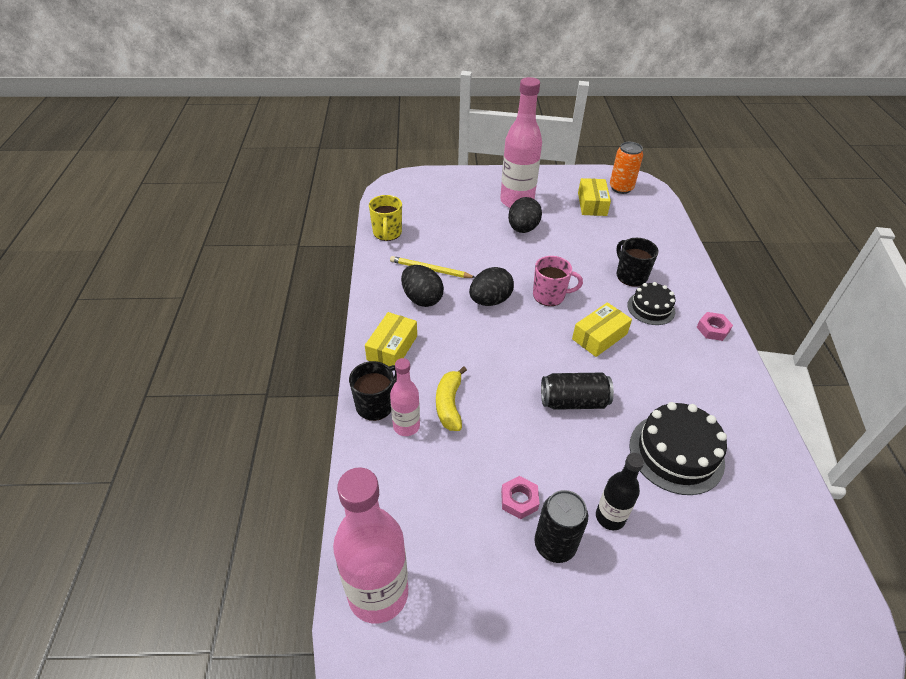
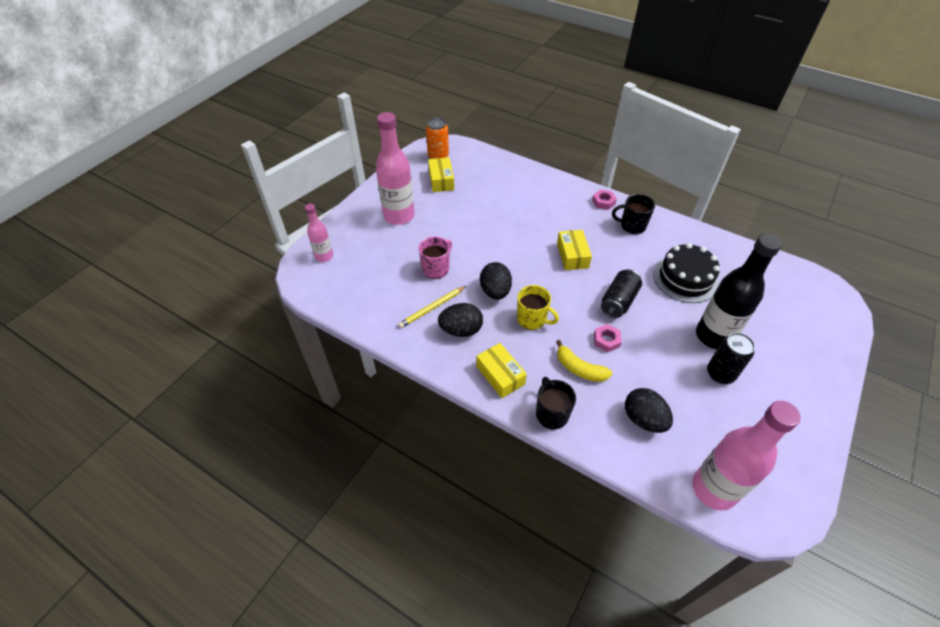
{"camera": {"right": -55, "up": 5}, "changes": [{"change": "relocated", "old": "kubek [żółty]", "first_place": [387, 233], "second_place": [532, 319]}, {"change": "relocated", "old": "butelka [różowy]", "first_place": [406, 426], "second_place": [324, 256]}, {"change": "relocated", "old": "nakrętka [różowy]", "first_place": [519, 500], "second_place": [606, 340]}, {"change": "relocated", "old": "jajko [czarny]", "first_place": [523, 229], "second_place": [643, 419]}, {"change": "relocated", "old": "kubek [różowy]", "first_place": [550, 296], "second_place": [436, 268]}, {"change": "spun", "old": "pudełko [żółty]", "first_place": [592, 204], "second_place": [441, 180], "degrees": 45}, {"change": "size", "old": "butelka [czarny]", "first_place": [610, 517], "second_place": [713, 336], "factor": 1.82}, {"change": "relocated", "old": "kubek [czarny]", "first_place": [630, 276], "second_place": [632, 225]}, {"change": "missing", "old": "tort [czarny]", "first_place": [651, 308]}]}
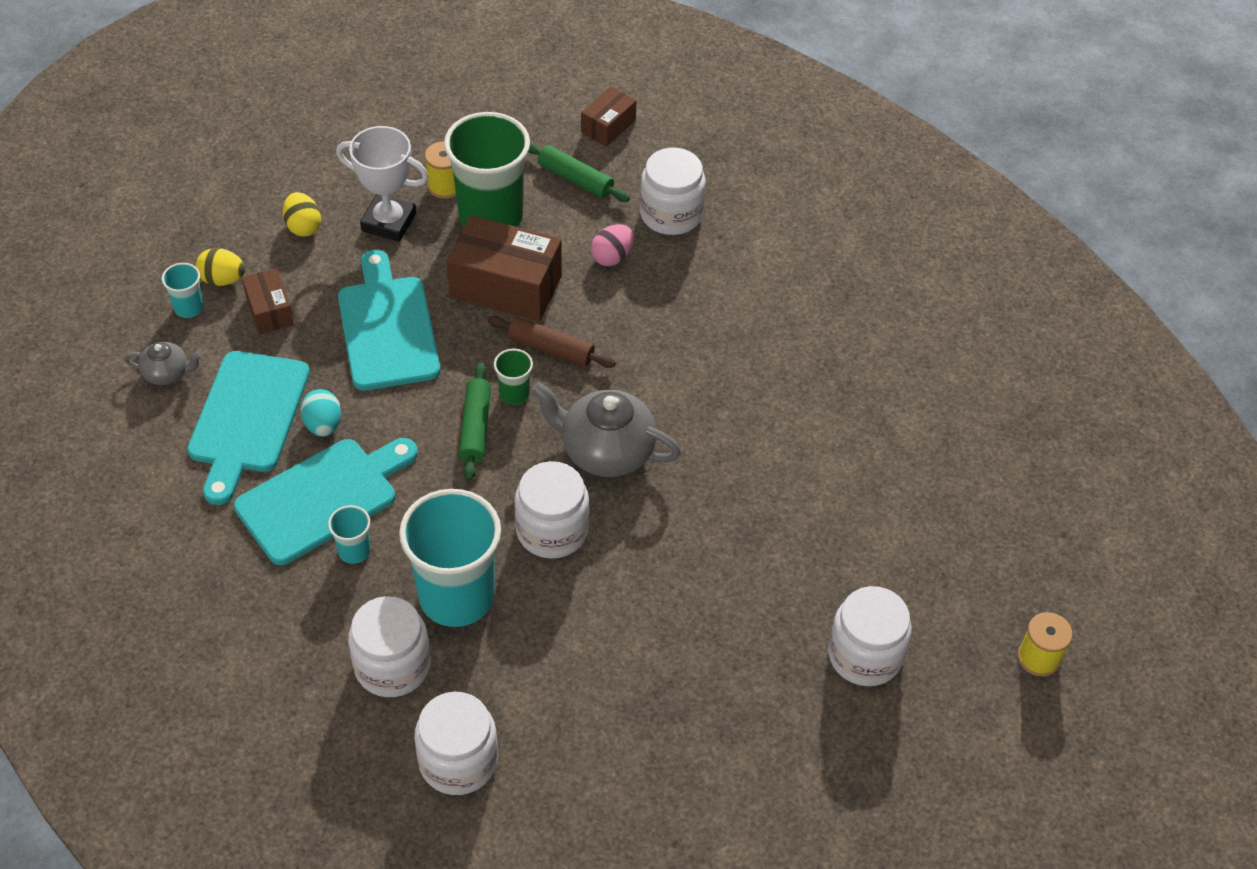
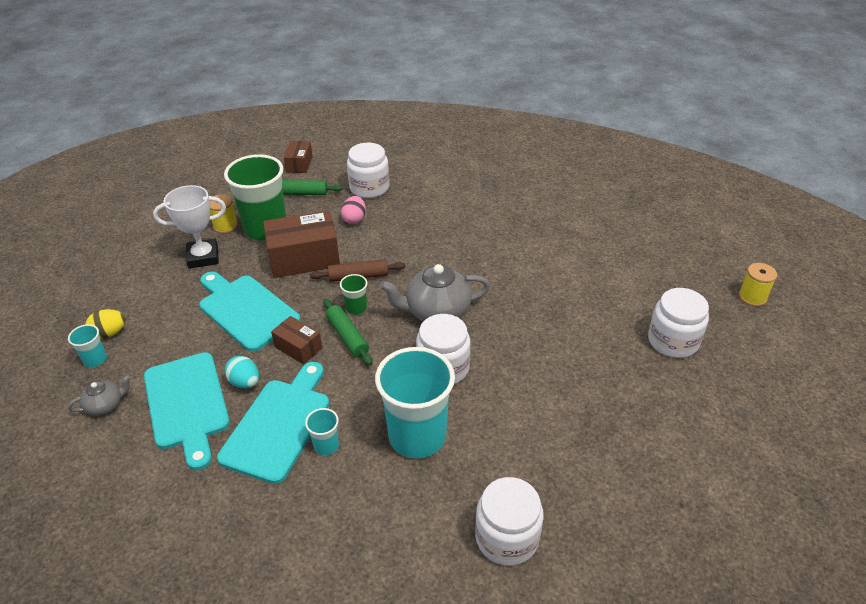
{"camera": {"right": -30, "up": -10}, "changes": [{"change": "relocated", "old": "pudełko [brązowy]", "first_place": [270, 311], "second_place": [298, 347]}, {"change": "missing", "old": "jajko [żółty]", "first_place": [303, 227]}, {"change": "missing", "old": "słoik [biały]", "first_place": [392, 665]}]}
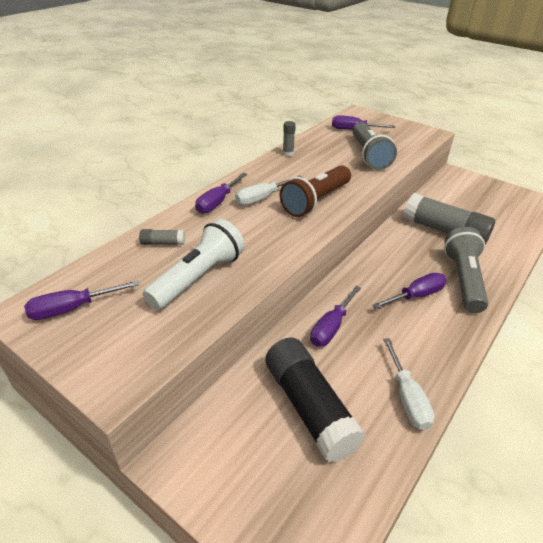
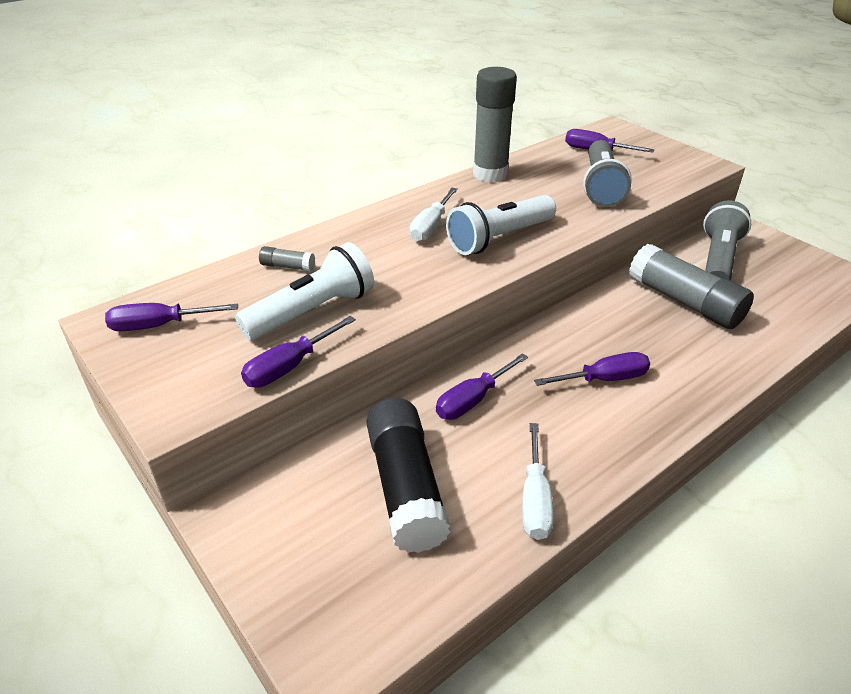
{"camera": {"right": 15, "up": 0}, "changes": [{"change": "relocated", "old": "śrubokręt [fioletowy]", "first_place": [217, 202], "second_place": [290, 366]}, {"change": "spun", "old": "śrubokręt [biały]", "first_place": [262, 198], "second_place": [431, 227], "degrees": -45}, {"change": "colour", "old": "latarka [brązowy]", "new": "latarka [biały]", "first_place": [316, 201], "second_place": [499, 239]}, {"change": "size", "old": "klej w sztyfcie [szary]", "first_place": [288, 153], "second_place": [490, 174], "factor": 2.34}, {"change": "relocated", "old": "latarka [szary]", "first_place": [463, 279], "second_place": [718, 259]}]}
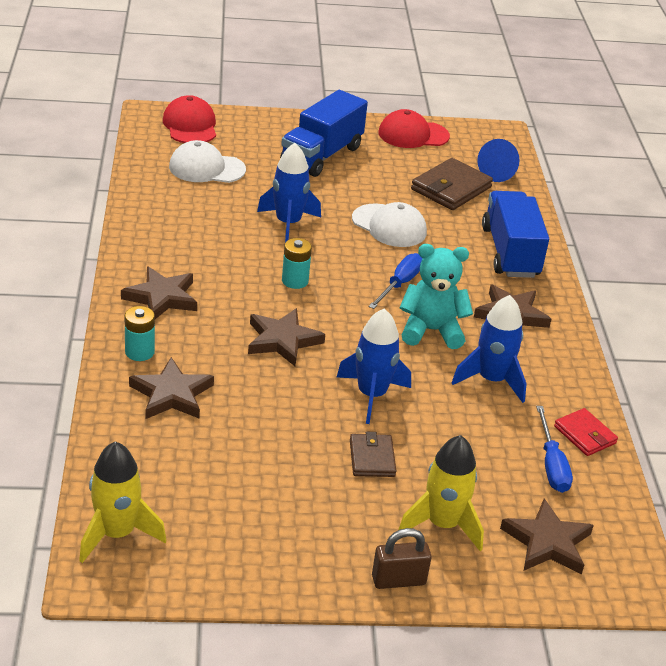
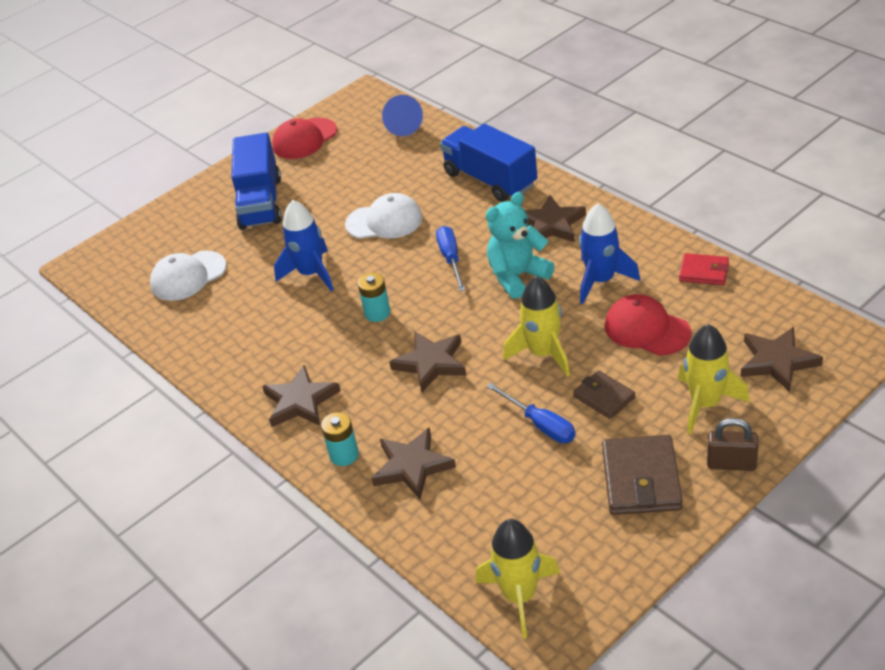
{"camera": {"right": -30, "up": 5}, "changes": [{"change": "relocated", "old": "czapka [czerwony]", "first_place": [190, 125], "second_place": [646, 329]}, {"change": "colour", "old": "rakieta [niebieski]", "new": "rakieta [żółty]", "first_place": [371, 395], "second_place": [543, 353]}, {"change": "spun", "old": "kłódka [brązowy]", "first_place": [398, 580], "second_place": [731, 464], "degrees": 60}, {"change": "relocated", "old": "portfel [brązowy]", "first_place": [451, 188], "second_place": [641, 479]}, {"change": "relocated", "old": "śrubokręt [niebieski]", "first_place": [551, 465], "second_place": [540, 424]}]}
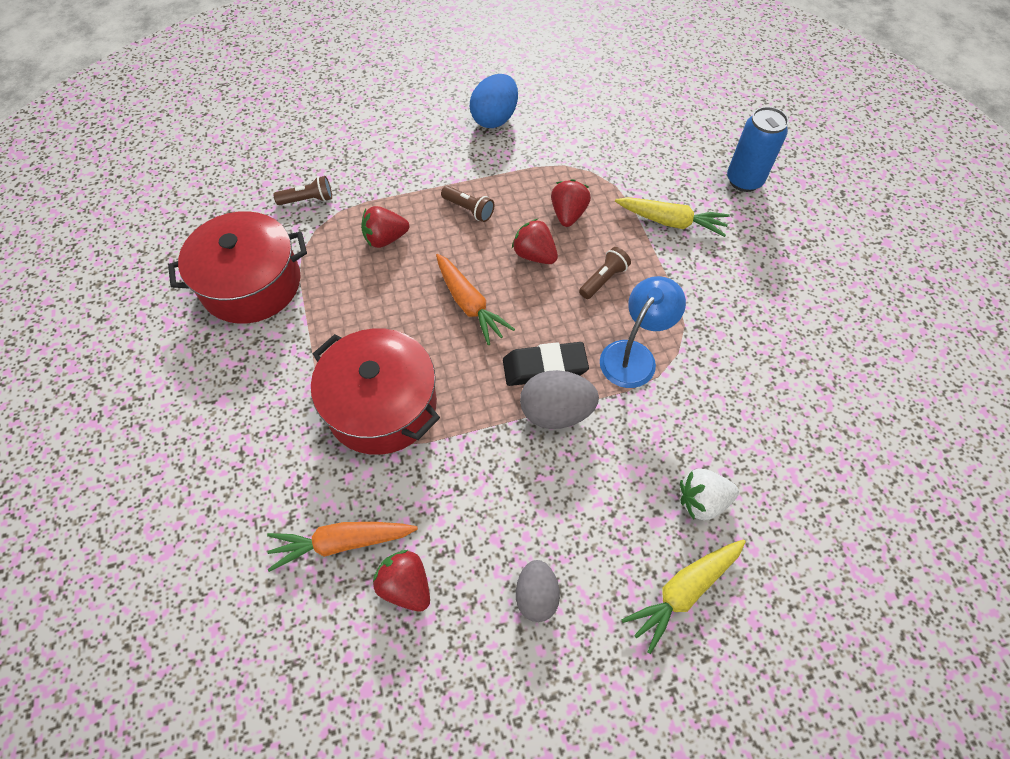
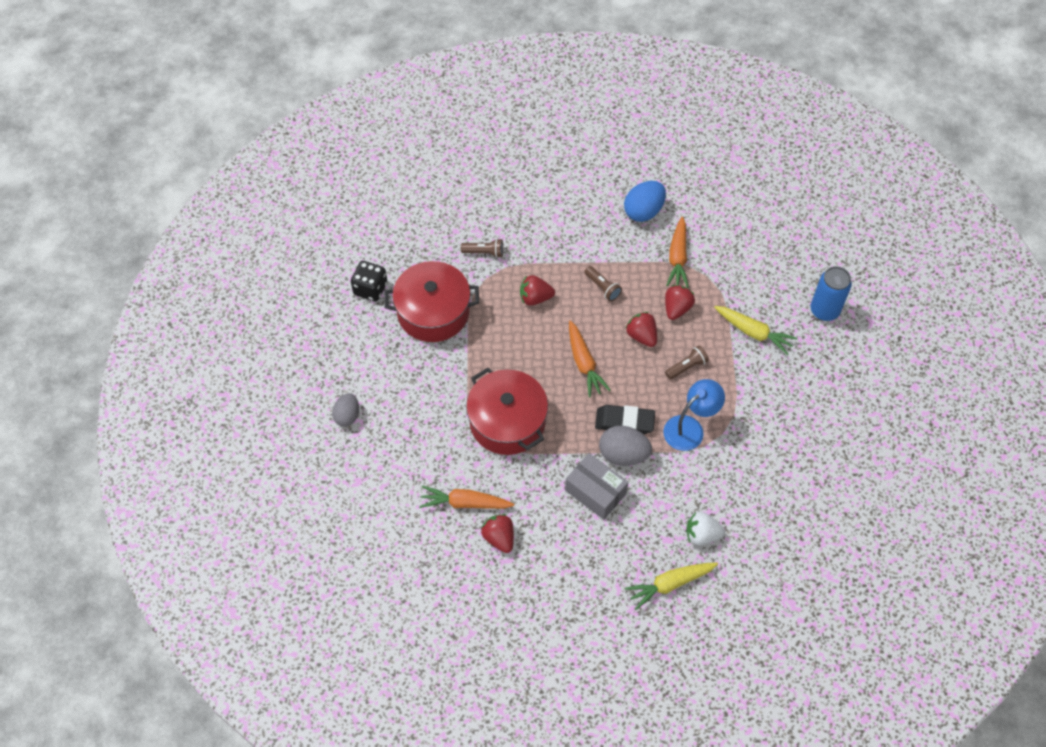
{"camera": {"right": 15, "up": 0}, "changes": [{"change": "relocated", "old": "jajko [szary]", "first_place": [536, 595], "second_place": [347, 416]}, {"change": "appeared", "new": "kostka do gry [czarny]", "second_place": [370, 289]}, {"change": "appeared", "new": "pudełko [szary]", "second_place": [595, 492]}, {"change": "appeared", "new": "marchewka [pomarańczowy]", "second_place": [677, 258]}]}
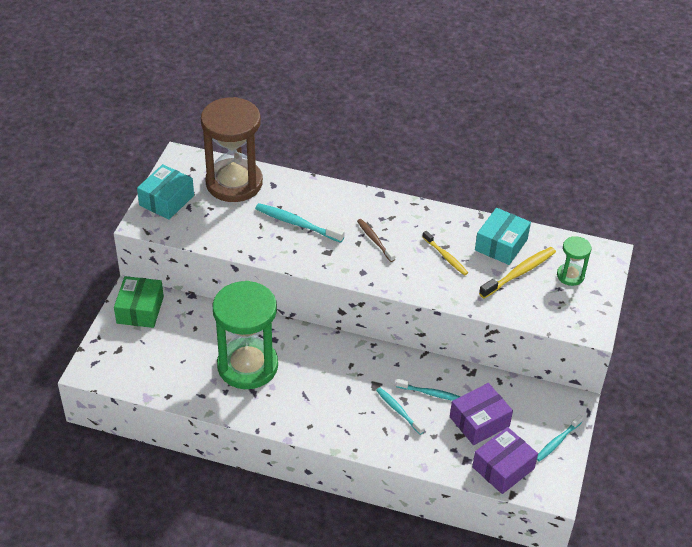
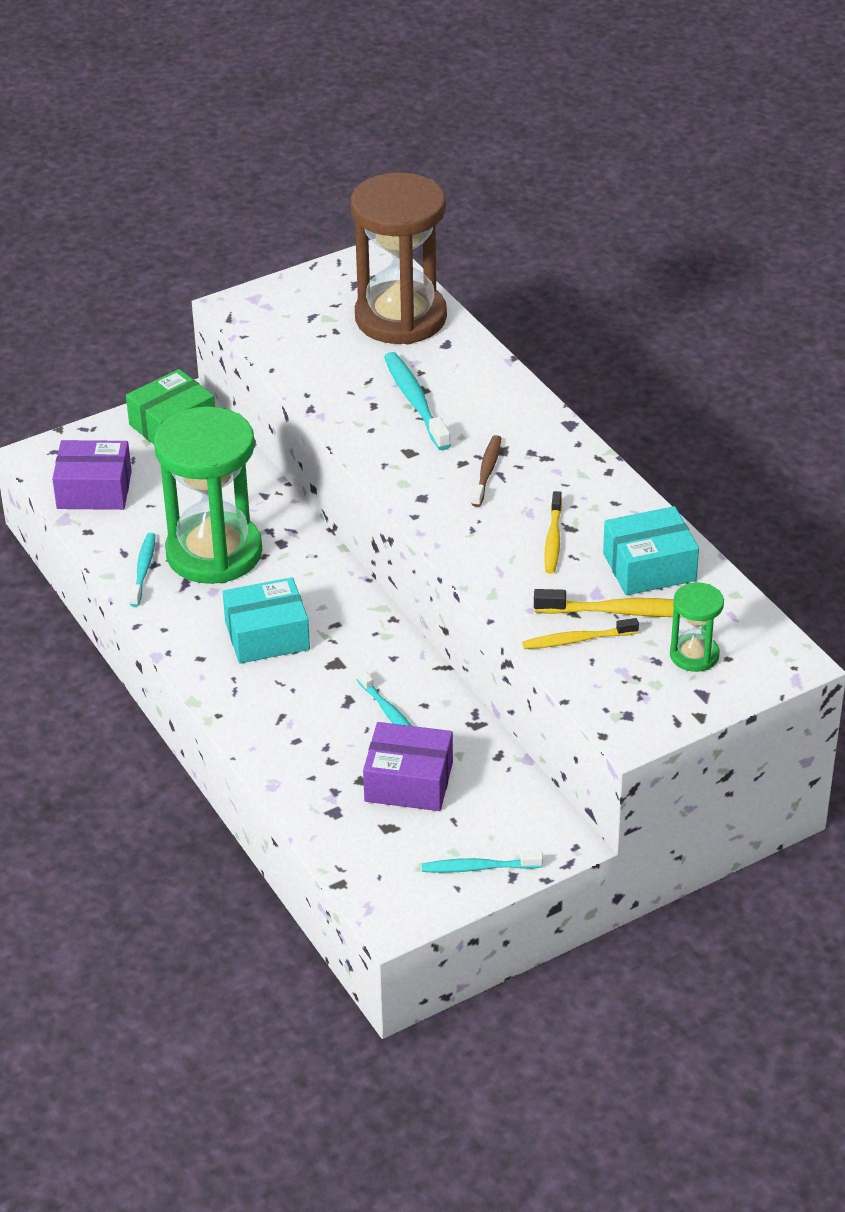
{"camera": {"right": 45, "up": -5}, "changes": [{"change": "relocated", "old": "pudełko [turkusowy]", "first_place": [166, 200], "second_place": [267, 635]}, {"change": "relocated", "old": "szczoteczka do zębów [turkusowy]", "first_place": [398, 410], "second_place": [143, 569]}, {"change": "relocated", "old": "pudełko [fioletowy]", "first_place": [503, 468], "second_place": [94, 490]}, {"change": "appeared", "new": "szczoteczka do zębów [żółty]", "second_place": [577, 640]}]}
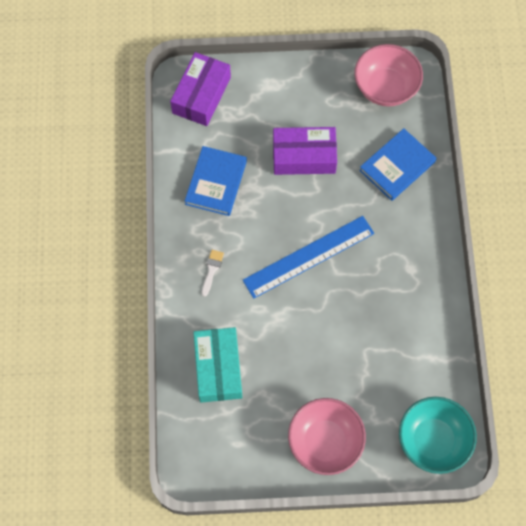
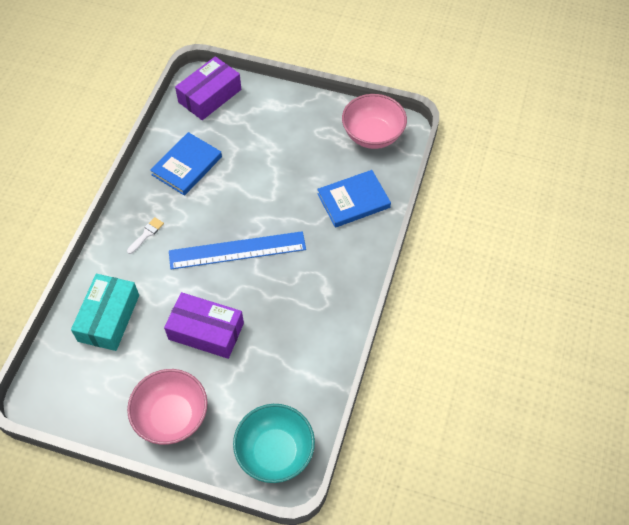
{"camera": {"right": 20, "up": -10}, "changes": [{"change": "relocated", "old": "pudełko [fioletowy]", "first_place": [304, 156], "second_place": [206, 331]}]}
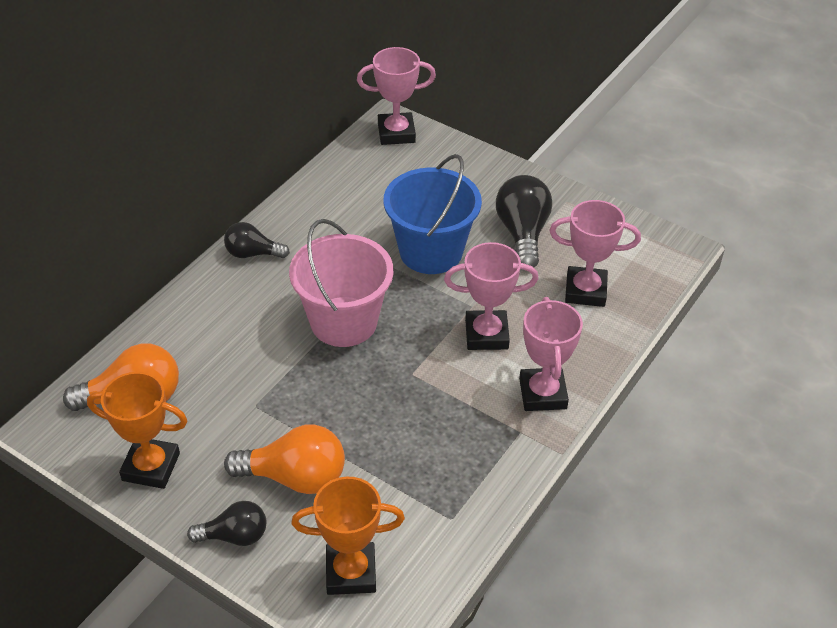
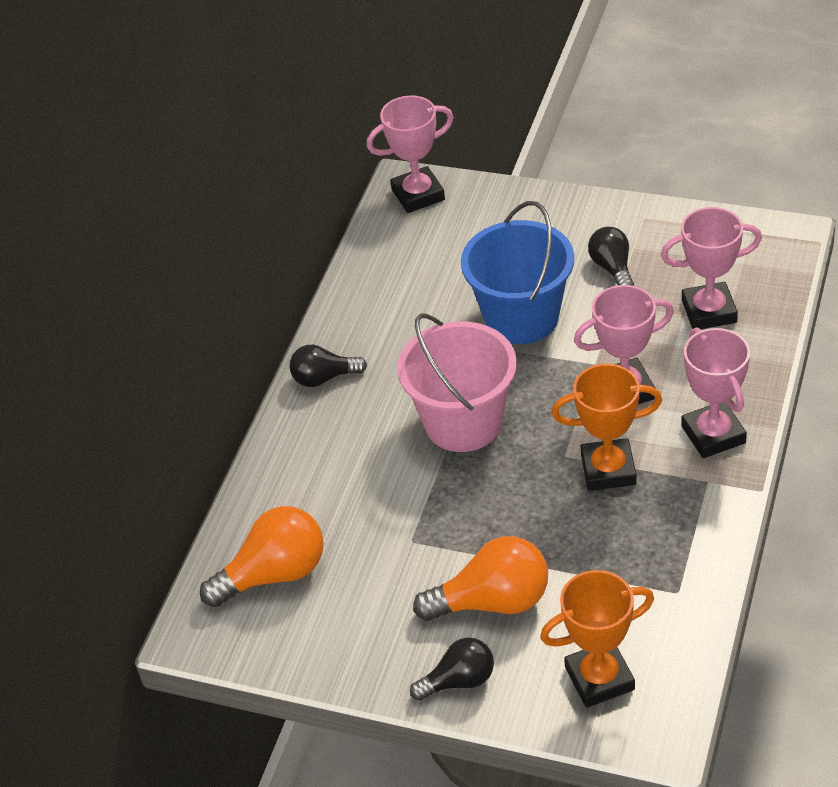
{"camera": {"right": -10, "up": 0}, "changes": [{"change": "relocated", "old": "puchar [pomarańczowy]", "first_place": [151, 467], "second_place": [608, 470]}, {"change": "size", "old": "żarówka [czarny]", "first_place": [522, 233], "second_place": [612, 268], "factor": 0.63}]}
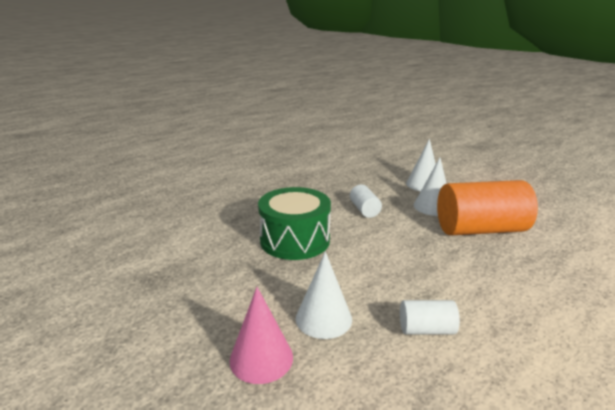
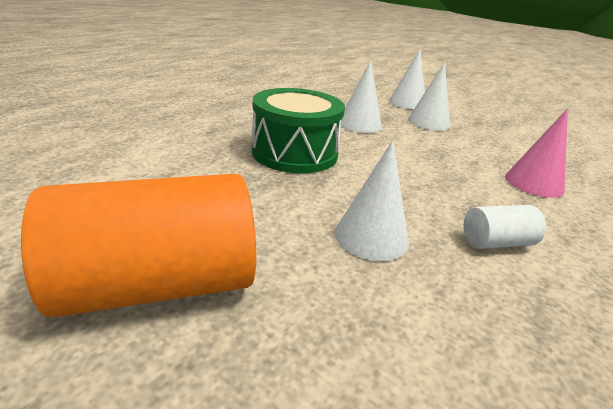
{"camera": {"right": -15, "up": 5}, "changes": [{"change": "relocated", "old": "stożek [różowy]", "first_place": [261, 358], "second_place": [534, 183]}, {"change": "exchanged", "old": "walec [biały]", "new": "stożek [biały]", "first_place": [364, 210], "second_place": [359, 124]}, {"change": "relocated", "old": "walec [pomarańczowy]", "first_place": [480, 229], "second_place": [158, 284]}]}
